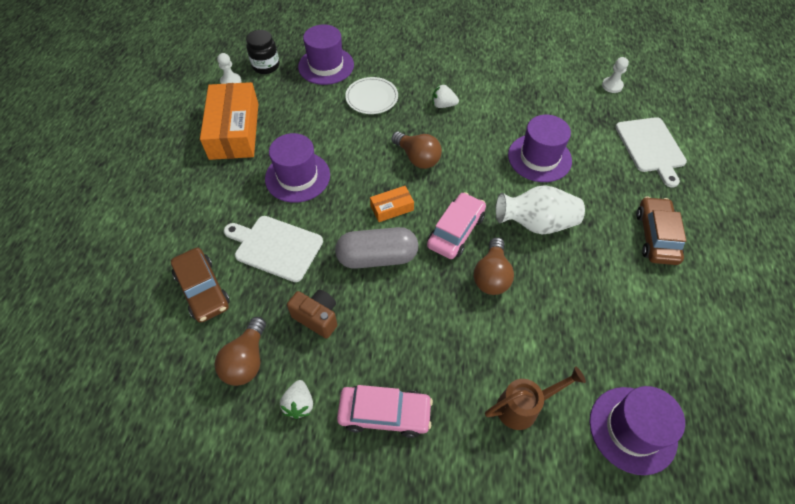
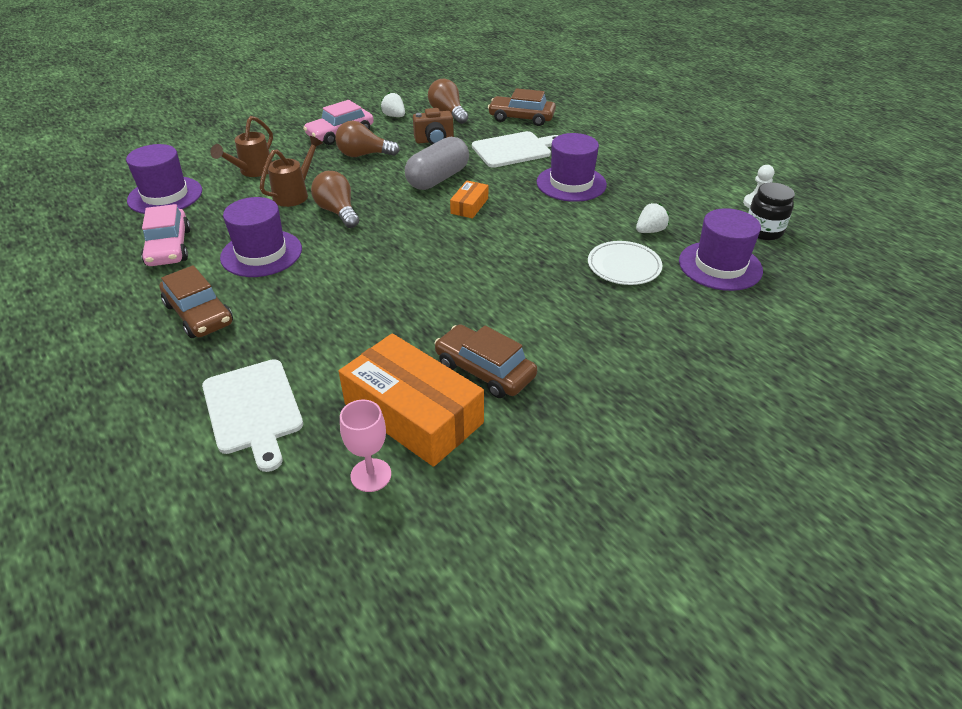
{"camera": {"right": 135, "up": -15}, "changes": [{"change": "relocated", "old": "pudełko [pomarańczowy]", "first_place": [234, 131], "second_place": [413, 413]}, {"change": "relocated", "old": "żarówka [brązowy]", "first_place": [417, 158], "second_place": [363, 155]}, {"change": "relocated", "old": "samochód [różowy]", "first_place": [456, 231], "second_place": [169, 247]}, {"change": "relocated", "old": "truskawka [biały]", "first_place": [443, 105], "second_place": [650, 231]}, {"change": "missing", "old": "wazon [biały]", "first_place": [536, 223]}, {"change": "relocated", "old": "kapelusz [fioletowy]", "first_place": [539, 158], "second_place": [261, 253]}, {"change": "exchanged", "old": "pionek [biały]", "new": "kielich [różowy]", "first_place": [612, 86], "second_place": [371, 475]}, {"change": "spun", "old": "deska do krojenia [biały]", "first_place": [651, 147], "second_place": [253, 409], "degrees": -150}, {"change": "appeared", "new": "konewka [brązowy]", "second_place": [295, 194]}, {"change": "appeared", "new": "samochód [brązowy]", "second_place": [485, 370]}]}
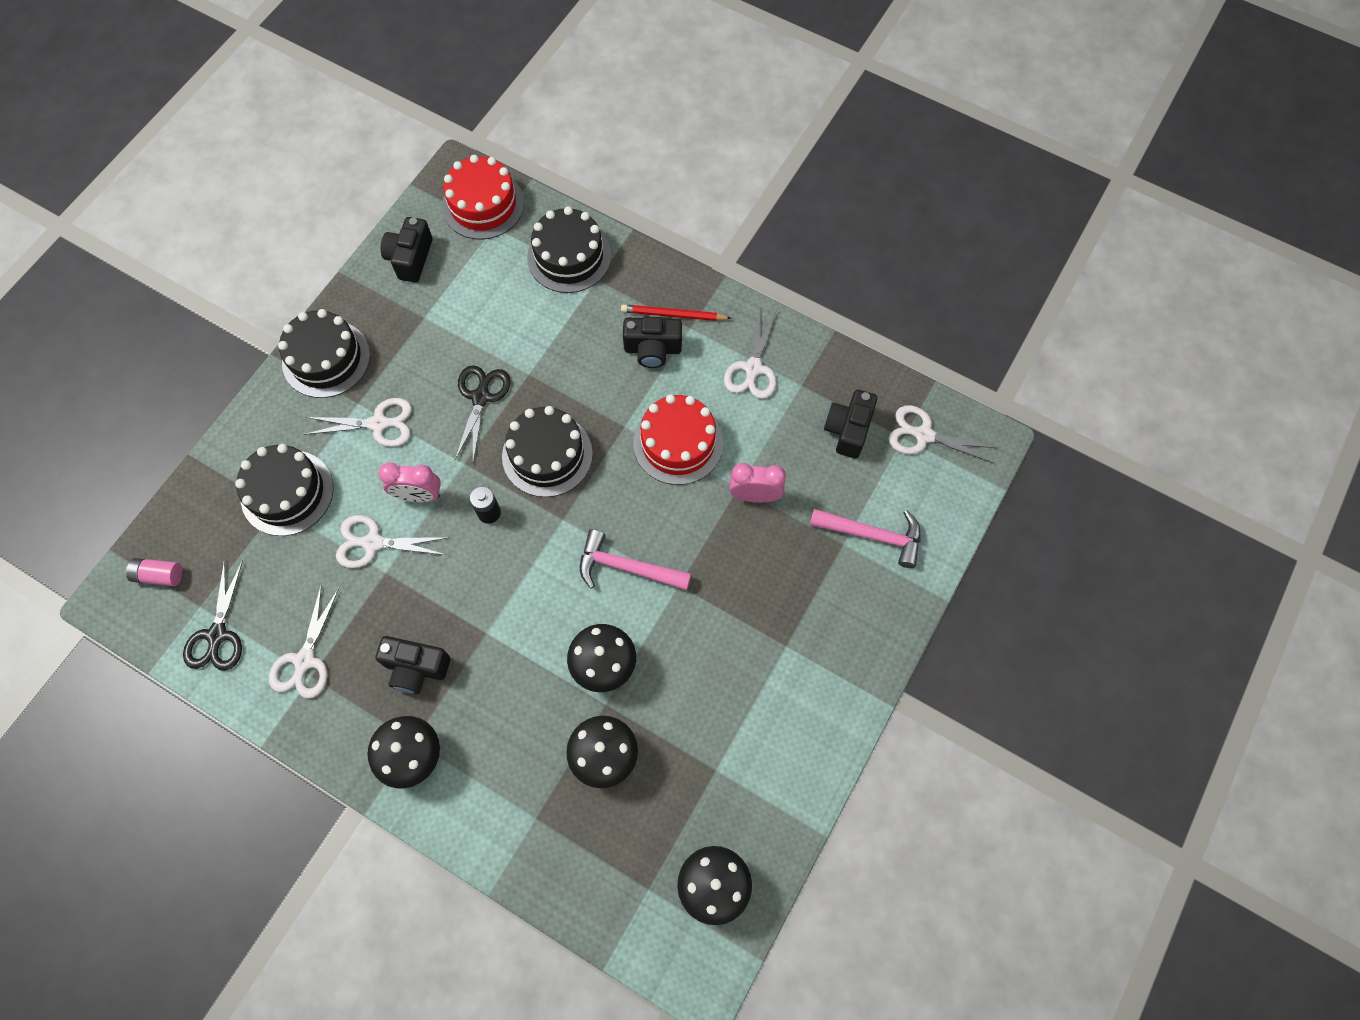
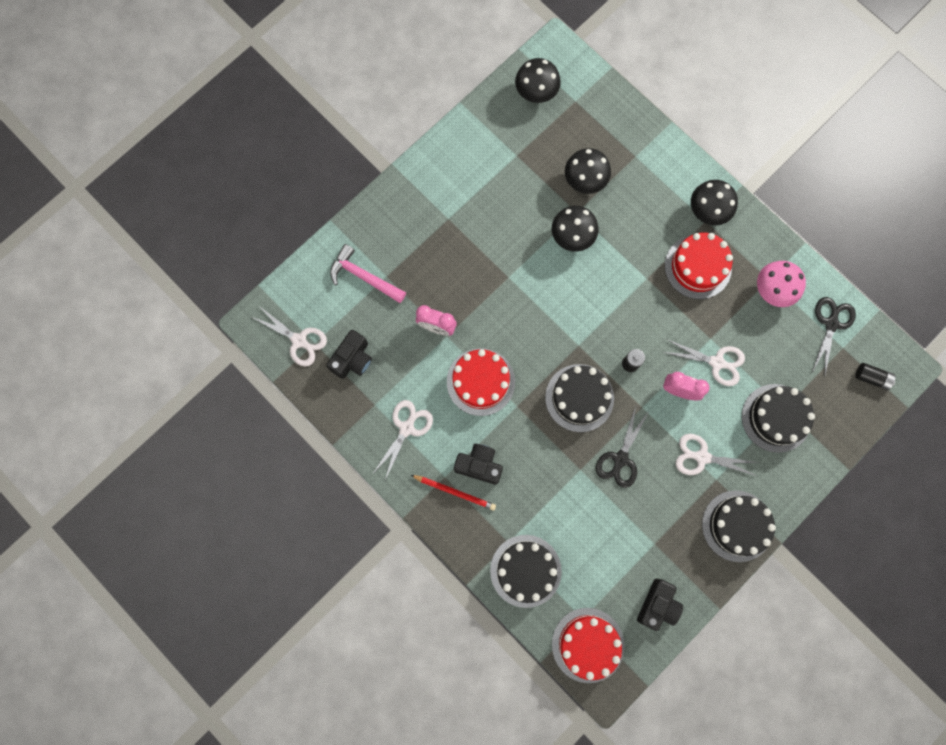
{"camera": {"right": -165, "up": 10}, "changes": [{"change": "colour", "old": "bateria [różowy]", "new": "bateria [czarny]", "first_place": [159, 575], "second_place": [871, 378]}, {"change": "exchanged", "old": "nożyczki [biały]", "new": "grzyb [różowy]", "first_place": [304, 661], "second_place": [772, 290]}, {"change": "exchanged", "old": "aparat fotograficzny [czarny]", "new": "tort [czerwony]", "first_place": [416, 668], "second_place": [698, 266]}, {"change": "missing", "old": "młotek [różowy]", "first_place": [626, 567]}]}
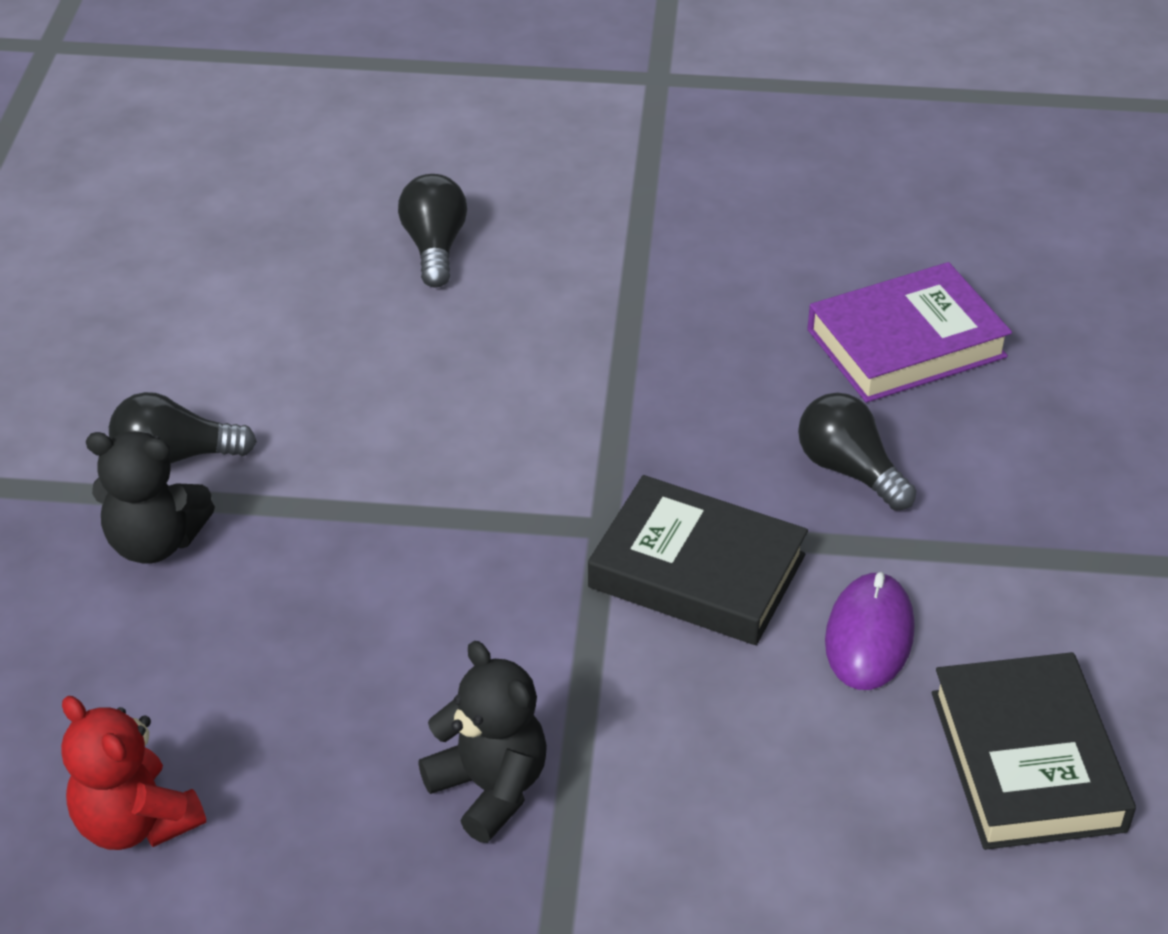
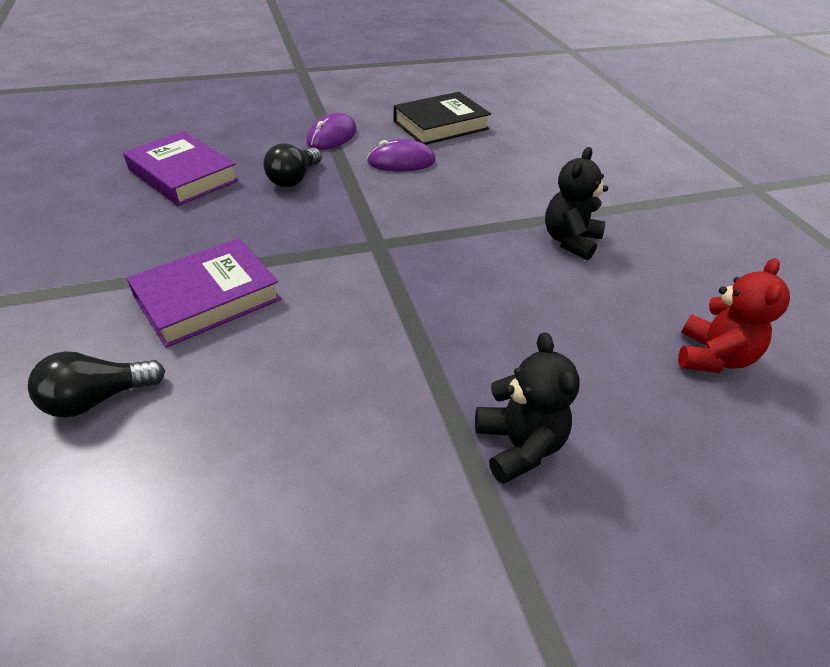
{"camera": {"right": -115, "up": 0}, "changes": [{"change": "missing", "old": "żarówka [czarny]", "first_place": [175, 456]}, {"change": "missing", "old": "książka [czarny]", "first_place": [697, 571]}, {"change": "appeared", "new": "książka [fioletowy]", "second_place": [207, 298]}, {"change": "appeared", "new": "myszka [fioletowy]", "second_place": [332, 136]}]}
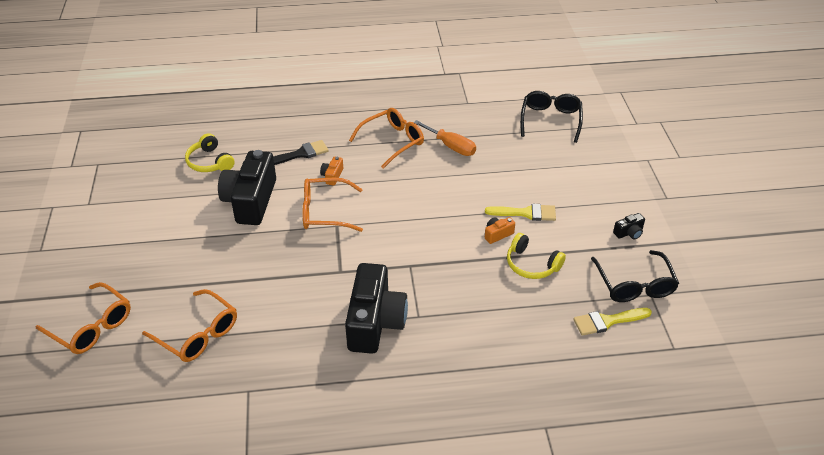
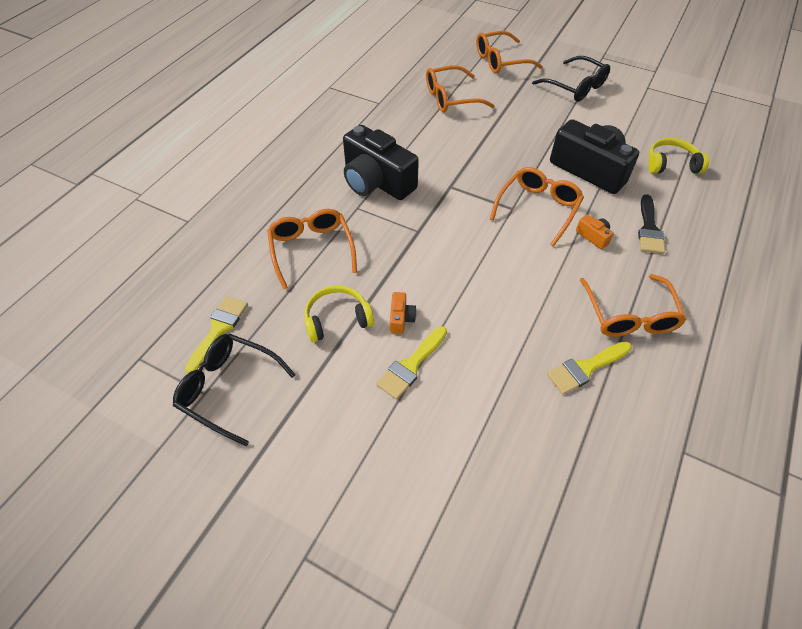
{"camera": {"right": 125, "up": 10}, "changes": [{"change": "exchanged", "old": "śrubokręt [pomarańczowy]", "new": "pędzel [żółty]", "first_place": [451, 146], "second_place": [585, 368]}, {"change": "relocated", "old": "okulary [czarny]", "first_place": [550, 120], "second_place": [575, 87]}, {"change": "missing", "old": "aparat fotograficzny [czarny]", "first_place": [629, 233]}, {"change": "appeared", "new": "okulary [pomarańczowy]", "second_place": [311, 249]}]}
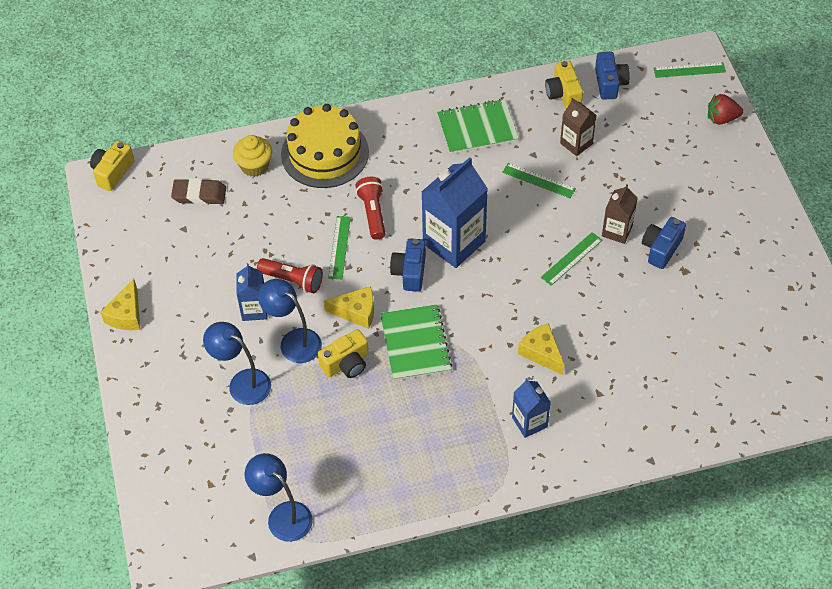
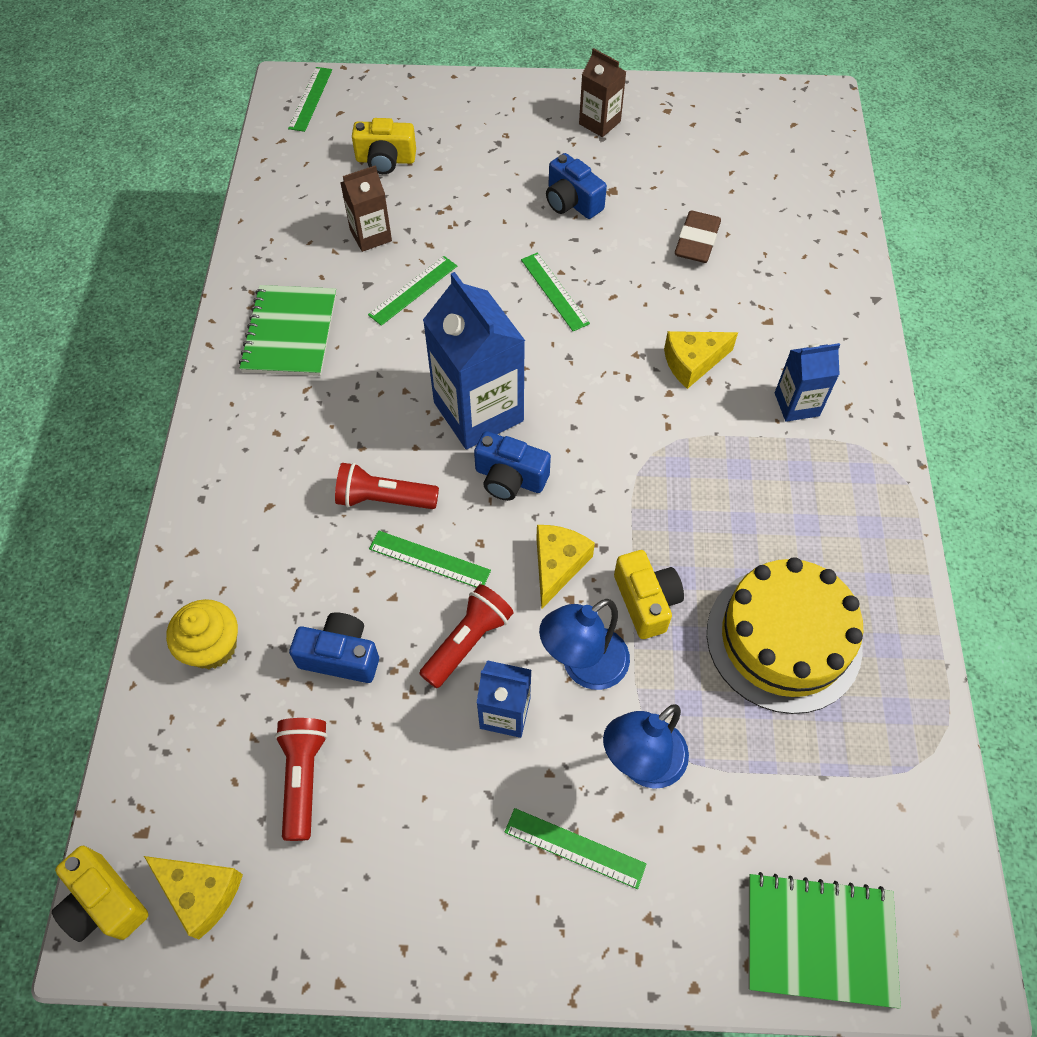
{"camera": {"right": -75, "up": 5}, "changes": [{"change": "relocated", "old": "ser [żółty]", "first_place": [126, 315], "second_place": [201, 893]}, {"change": "relocated", "old": "gumka do mazania [brązowy]", "first_place": [199, 194], "second_place": [696, 241]}, {"change": "missing", "old": "lampka [niebieski]", "first_place": [283, 515]}, {"change": "relocated", "old": "tort [żółty]", "first_place": [325, 153], "second_place": [783, 639]}, {"change": "relocated", "old": "zeszyt [zielony]", "first_place": [415, 344], "second_place": [820, 939]}, {"change": "relocated", "old": "aparat fotograficzny [żółty]", "first_place": [563, 94], "second_place": [385, 160]}, {"change": "relocated", "old": "aparat fotograficzny [niebieski]", "first_place": [610, 83], "second_place": [340, 656]}, {"change": "relocated", "old": "karton mleka [brązowy]", "first_place": [617, 231], "second_place": [599, 123]}, {"change": "missing", "old": "truskawka [czerwony]", "first_place": [722, 118]}, {"change": "appeared", "new": "latarka [czerwony]", "second_place": [303, 778]}, {"change": "appeared", "new": "linijka [zielony]", "second_place": [574, 848]}]}
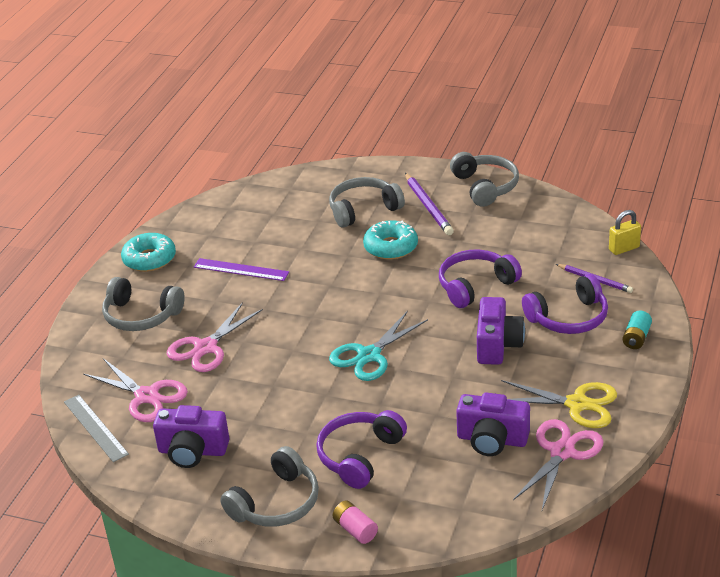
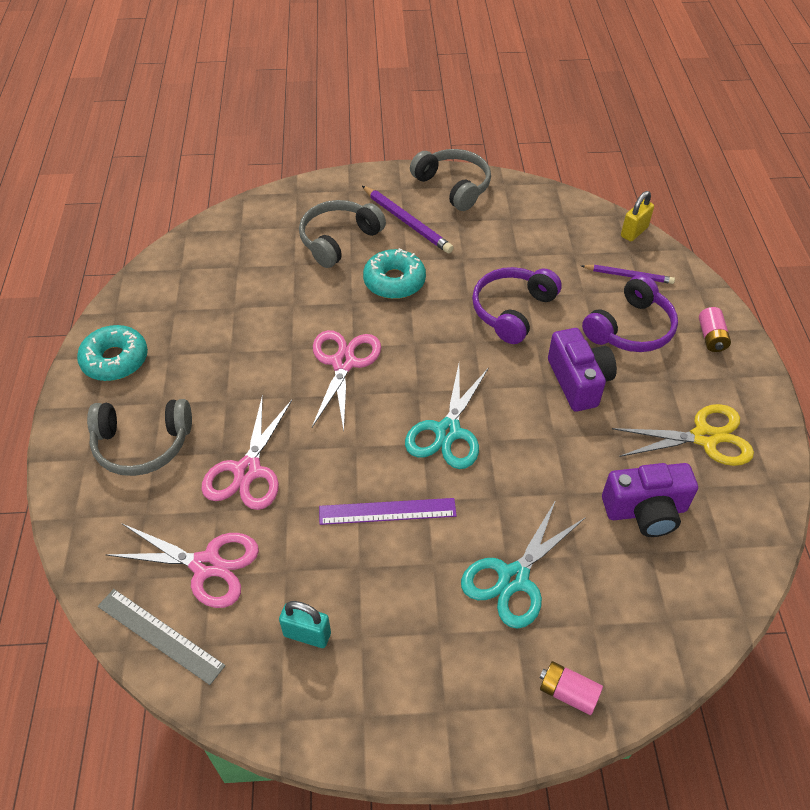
{"camera": {"right": -25, "up": 15}, "changes": [{"change": "exchanged", "old": "aparat fotograficzny [fioletowy]", "new": "kłódka [turkusowy]", "first_place": [192, 451], "second_place": [307, 634]}, {"change": "relocated", "old": "linijka [fioletowy]", "first_place": [241, 270], "second_place": [387, 511]}, {"change": "missing", "old": "słuchawki [szary]", "first_place": [276, 503]}, {"change": "exchanged", "old": "słuchawki [fioletowy]", "new": "nożyczki [turkusowy]", "first_place": [360, 456], "second_place": [513, 578]}, {"change": "relocated", "old": "nożyczki [różowy]", "first_place": [562, 452], "second_place": [343, 363]}, {"change": "colour", "old": "bateria [turkusowy]", "new": "bateria [różowy]", "first_place": [636, 338], "second_place": [711, 337]}]}
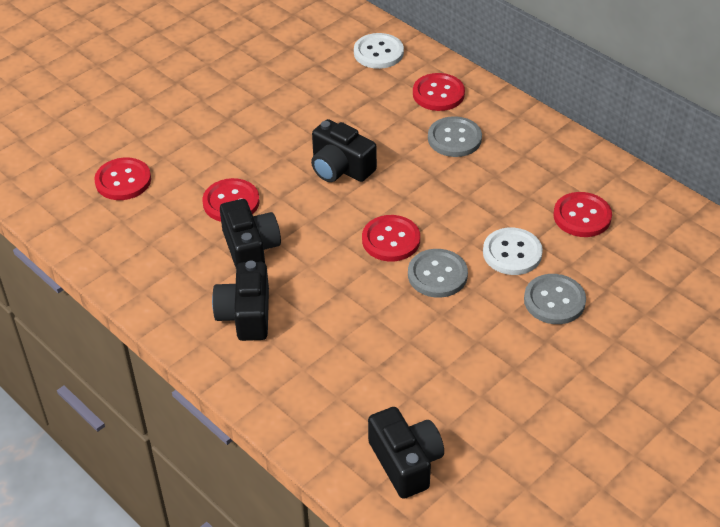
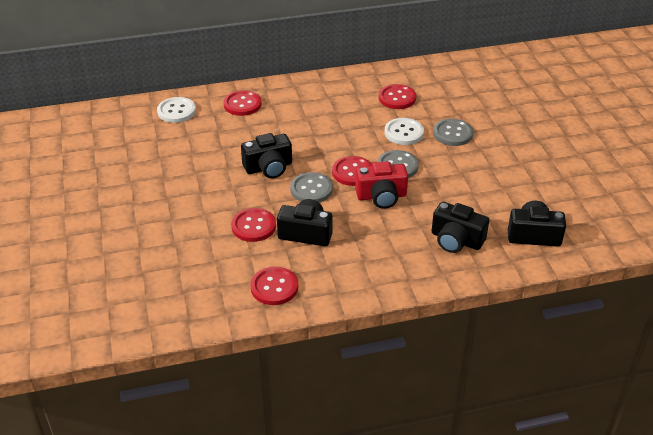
{"camera": {"right": -60, "up": -5}, "changes": [{"change": "relocated", "old": "guzik [czerwony]", "first_place": [123, 181], "second_place": [274, 287]}, {"change": "relocated", "old": "aparat fotograficzny [czarny]", "first_place": [246, 315], "second_place": [456, 240]}, {"change": "relocated", "old": "guzik [szary]", "first_place": [454, 138], "second_place": [311, 189]}, {"change": "appeared", "new": "aparat fotograficzny [czerwony]", "second_place": [381, 196]}]}
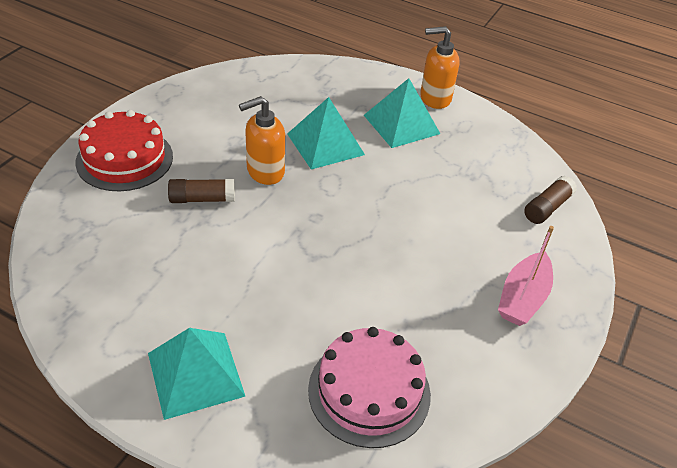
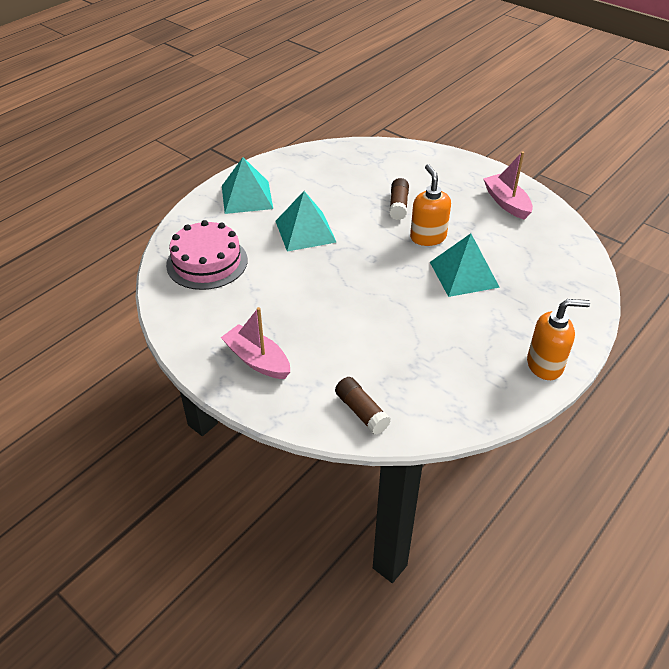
{"camera": {"right": 105, "up": 0}, "changes": [{"change": "missing", "old": "tort [czerwony]", "first_place": [124, 159]}, {"change": "relocated", "old": "piramida [turkusowy]", "first_place": [401, 124], "second_place": [305, 231]}, {"change": "spun", "old": "dozownik mydła [pomarańczowy]", "first_place": [435, 98], "second_place": [545, 365], "degrees": 75}, {"change": "appeared", "new": "łódka [różowy]", "second_place": [506, 203]}]}
